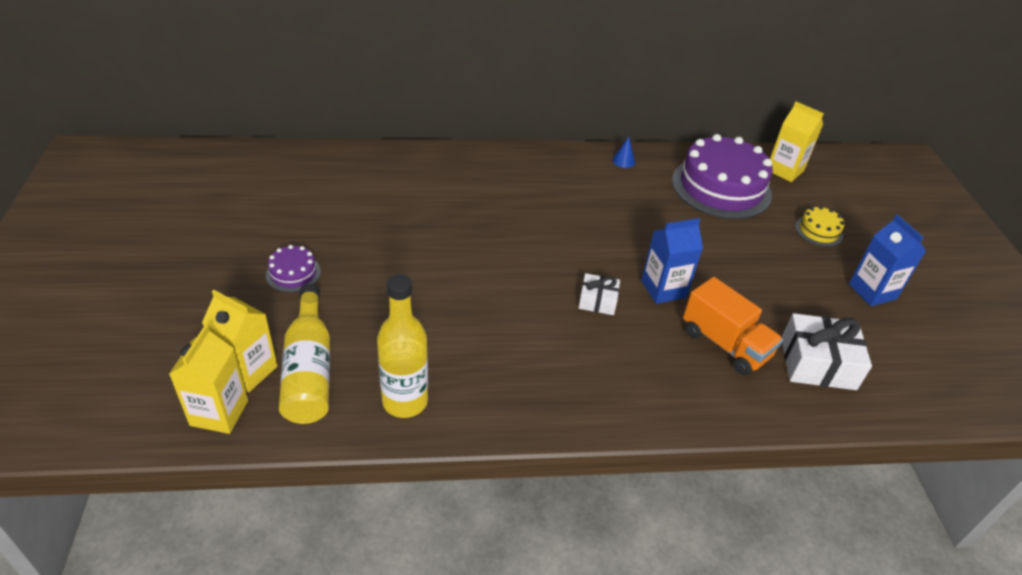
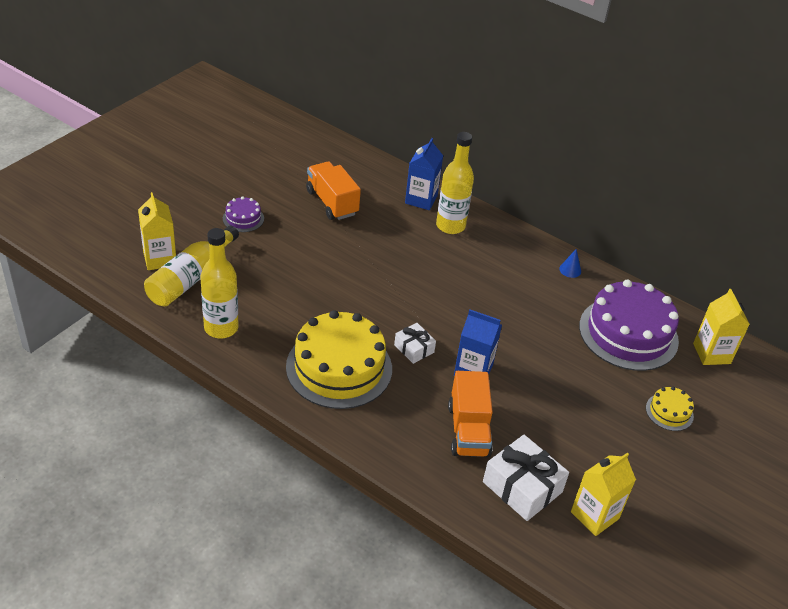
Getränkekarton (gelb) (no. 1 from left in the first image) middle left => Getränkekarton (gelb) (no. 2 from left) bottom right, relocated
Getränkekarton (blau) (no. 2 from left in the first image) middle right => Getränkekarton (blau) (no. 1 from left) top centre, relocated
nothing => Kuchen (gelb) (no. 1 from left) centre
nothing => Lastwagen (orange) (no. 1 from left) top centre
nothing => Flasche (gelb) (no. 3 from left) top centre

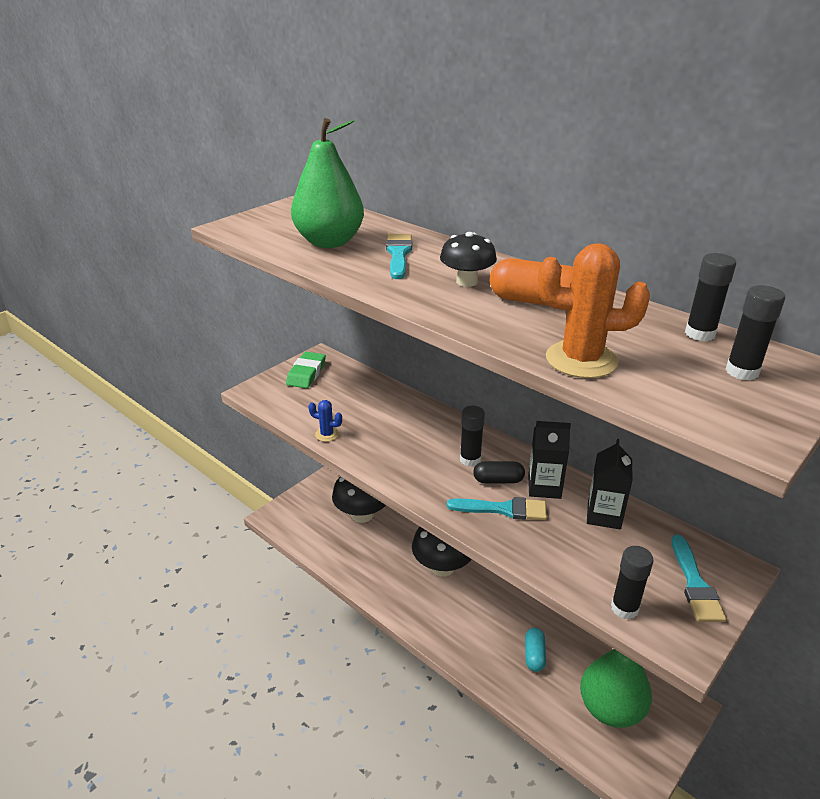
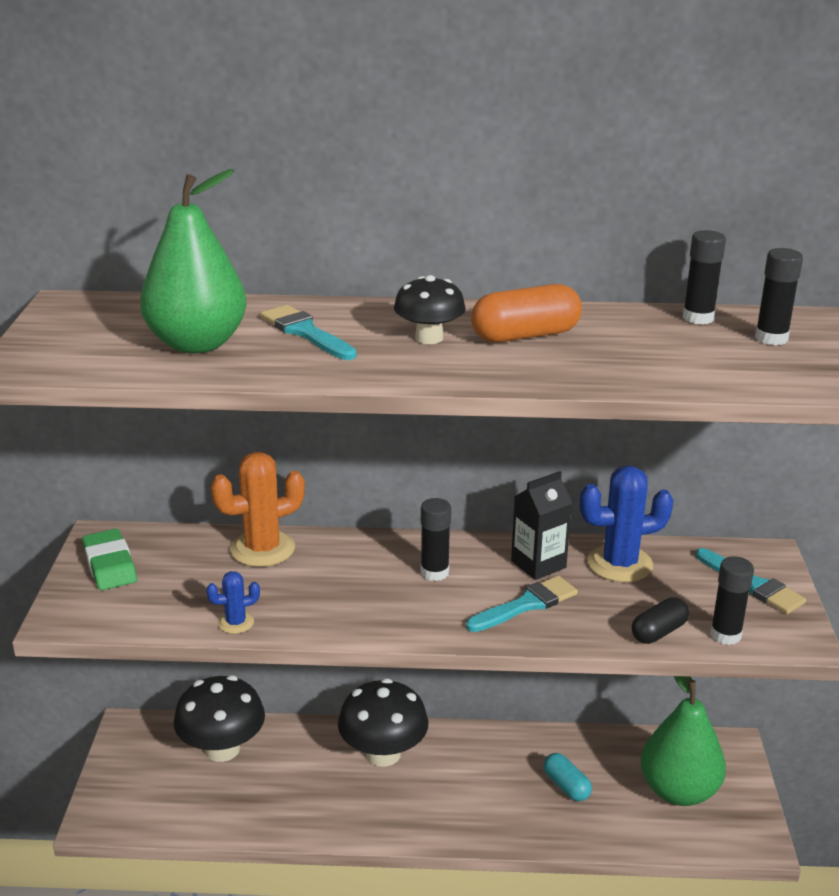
Kapsel (schwarz) centre => Kapsel (schwarz) bottom right, relocated
Kaktus (orange) middle right => Kaktus (orange) middle left, relocated
Getränkekarton (schwarz) (no. 2 from left) middle right => Kaktus (blau) (no. 2 from left) middle right

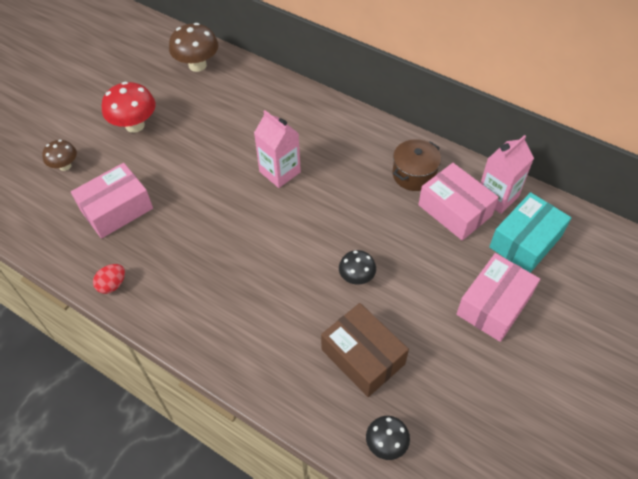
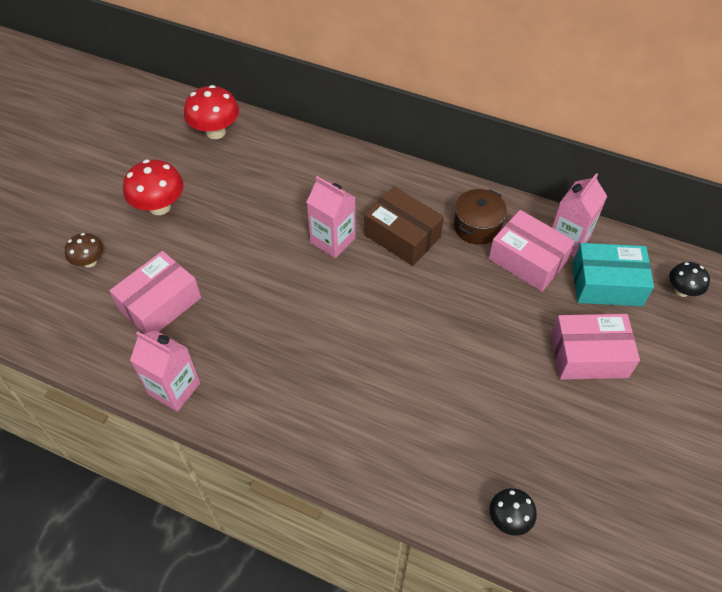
Ei (rot) middle left => Getränkekarton (rosa) (no. 1 from left) middle left
Pilz (braun) (no. 2 from left) top left => Pilz (rot) (no. 2 from left) top left
Schachtel (braun) bottom centre => Schachtel (braun) centre, relocated
Pilz (schwarz) (no. 1 from left in the first image) centre => Pilz (schwarz) (no. 2 from left) middle right, relocated
Schachtel (rosa) (no. 3 from left) middle right, 60 degrees clockwise
Schachtel (türkis) middle right, 60 degrees clockwise

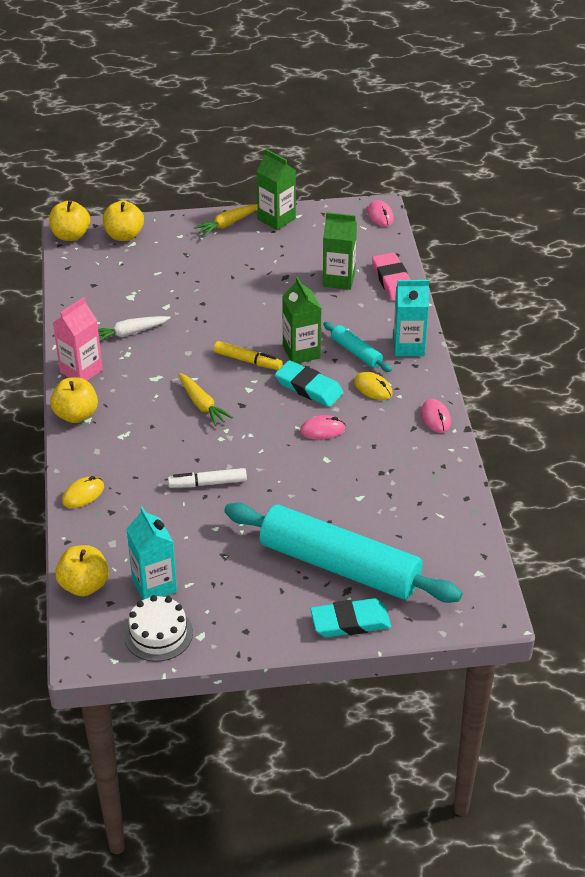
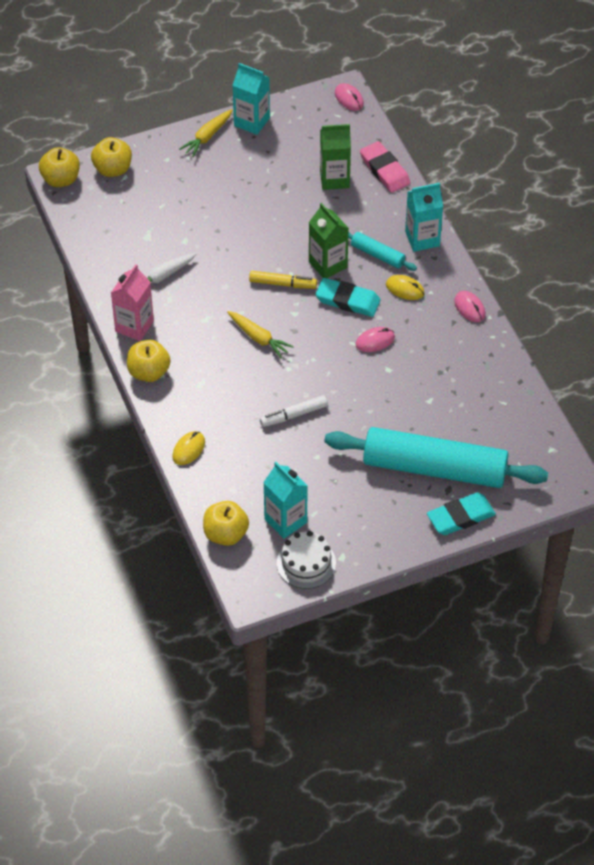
Getränkekarton (grün) (no. 1 from left) top centre => Getränkekarton (türkis) (no. 1 from left) top centre

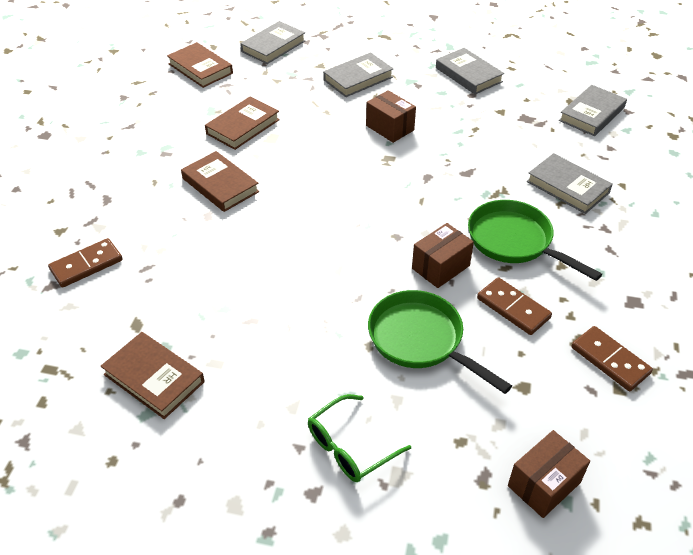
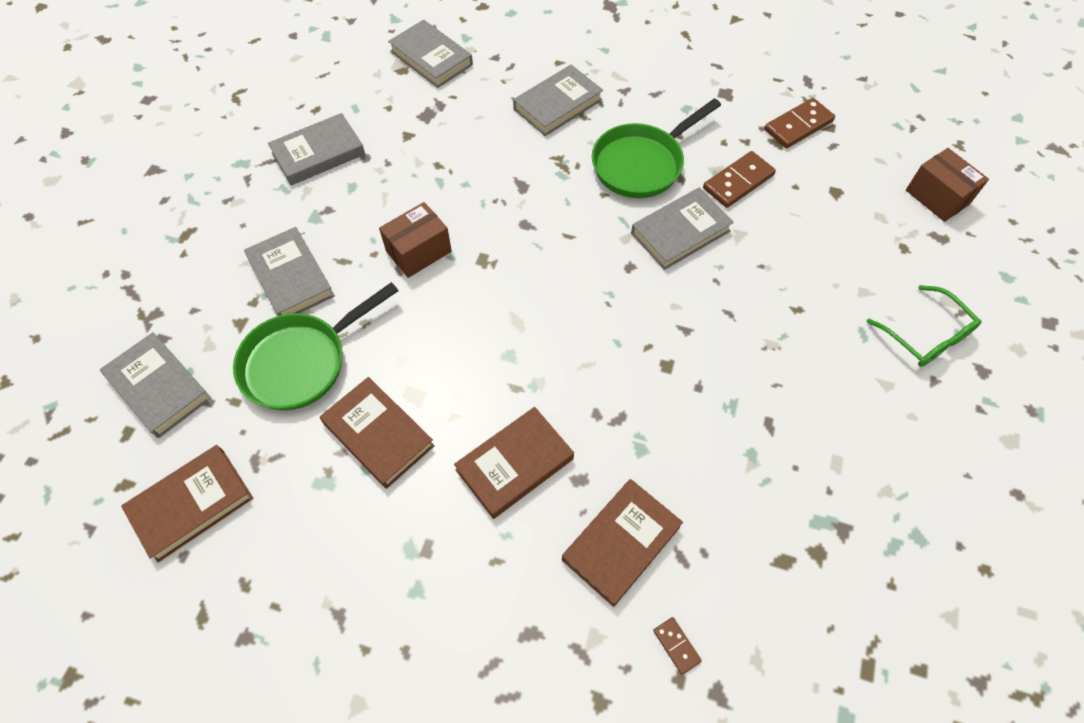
Dominostein (braun) (no. 1 from left) middle left => Dominostein (braun) (no. 1 from left) bottom centre, x0.52
Buch (braun) (no. 1 from left in the first image) bottom left => Buch (braun) (no. 4 from left) bottom centre, relocated
Pfanne (grün) (no. 1 from left) centre => Pfanne (grün) (no. 1 from left) middle left, relocated
Schachtel (braun) (no. 2 from left) centre => Buch (grau) (no. 6 from left) top centre

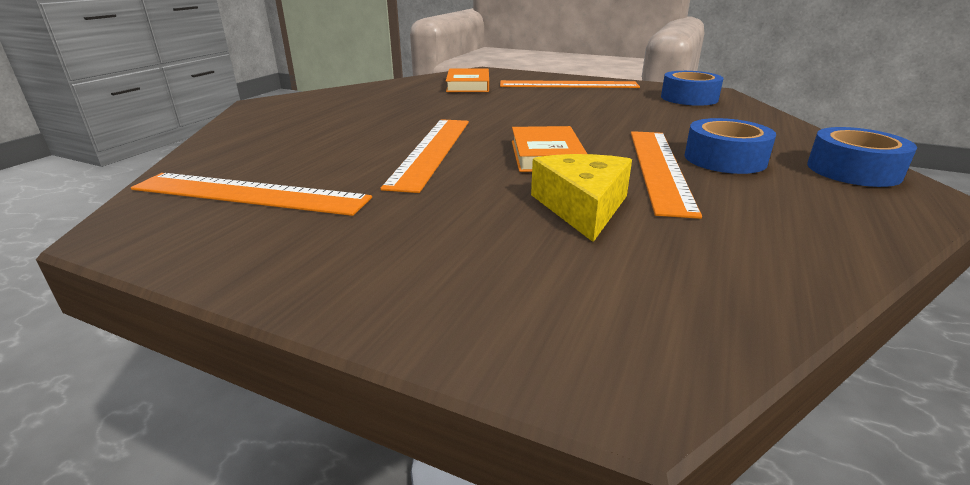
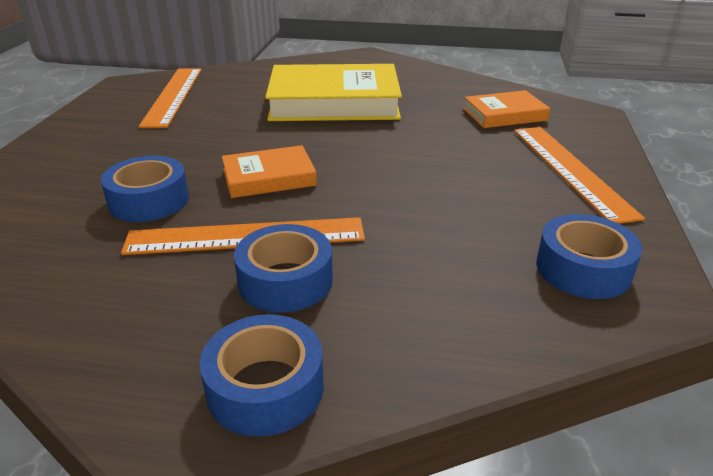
Lineal (orange) (no. 2 from left) top centre => nothing
Käse (gelb) centre => Klebeband (blau) (no. 1 from left) middle left
nothing => Buch (gelb) top centre

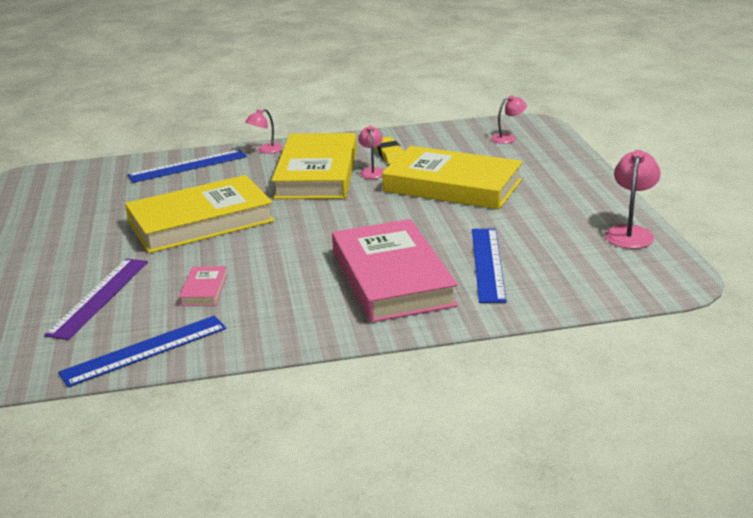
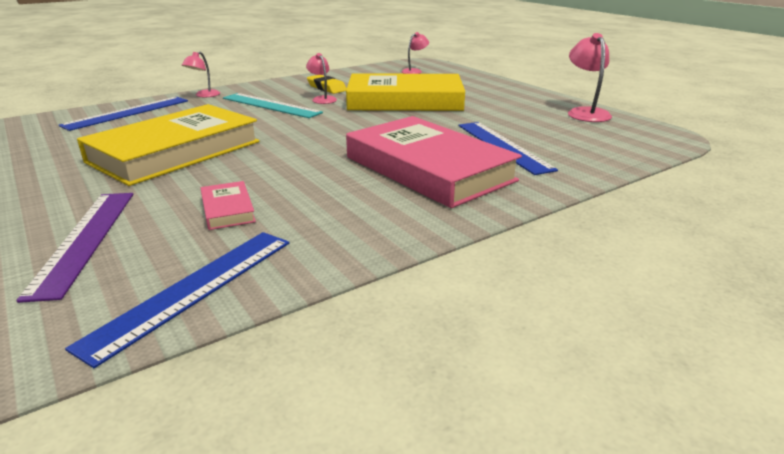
Buch (gelb) (no. 2 from left) top centre => Lineal (türkis) top centre

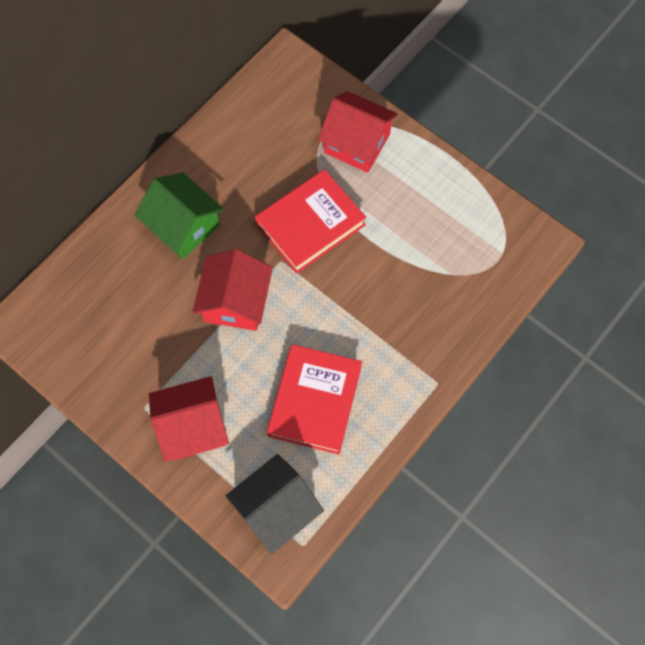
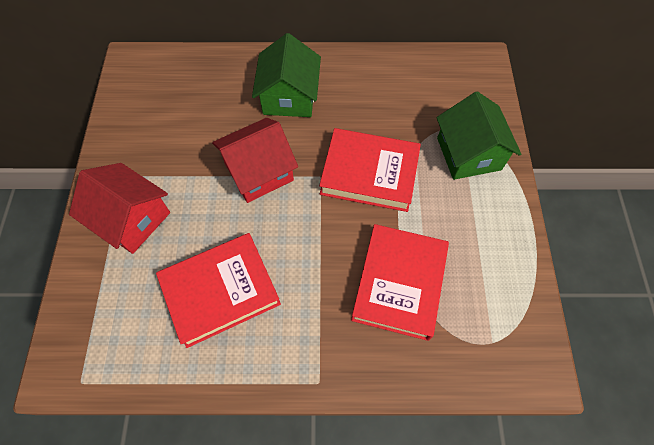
Haus (schwarz) bottom centre => nothing
Haus (rot) (no. 3 from left) top centre => Haus (grün) (no. 2 from left) top right
nothing => Buch (rot) (no. 3 from left) centre

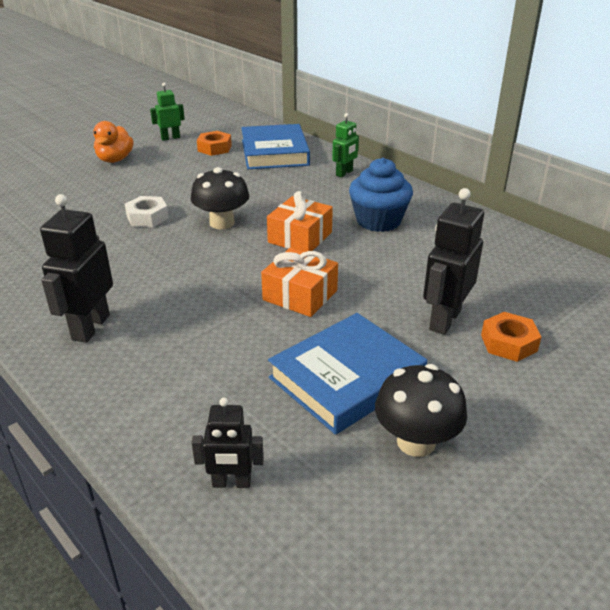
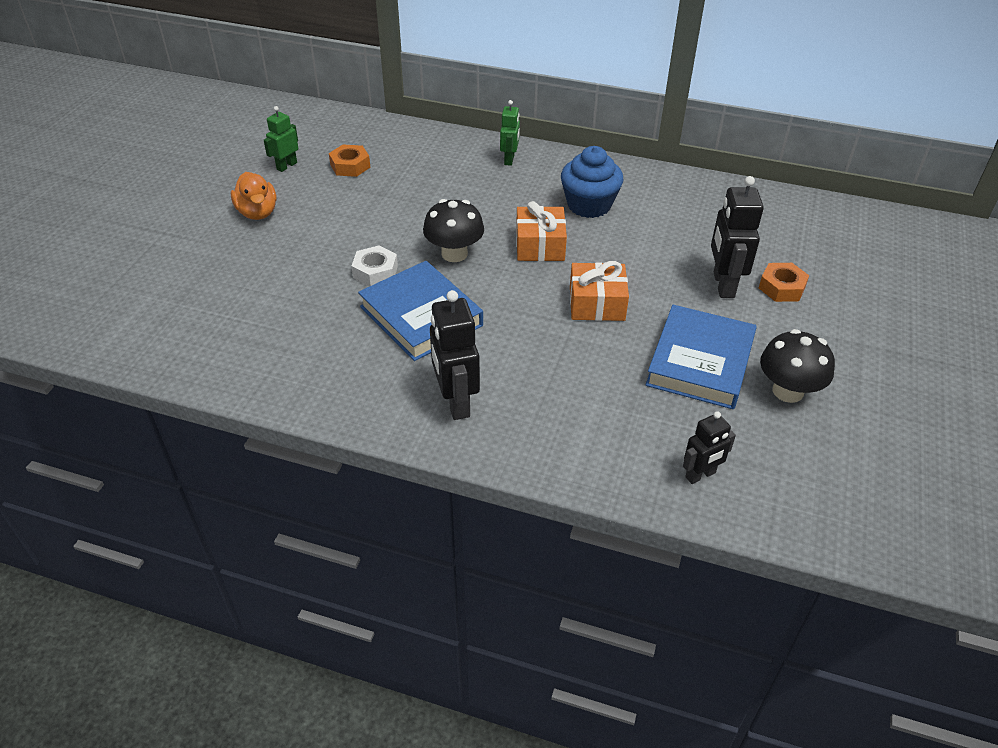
Buch (blau) (no. 1 from left) top centre => Buch (blau) (no. 1 from left) centre, relocated

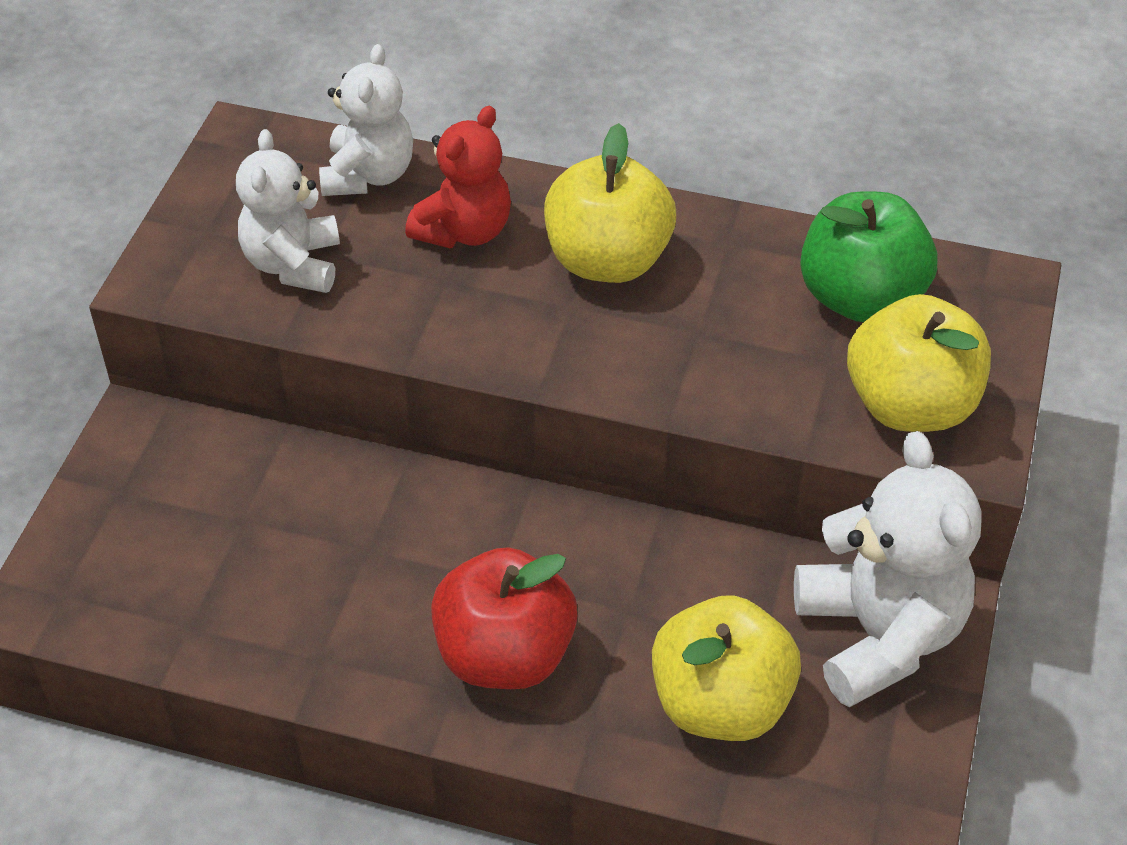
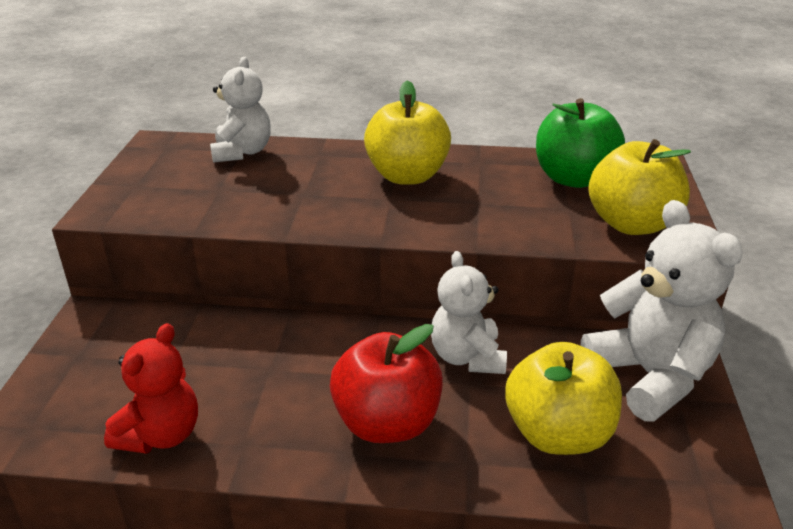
Teddybär (weiß) (no. 1 from left in the first image) top left => Teddybär (weiß) (no. 2 from left) centre, relocated
Teddybär (rot) top centre => Teddybär (rot) bottom left, relocated

